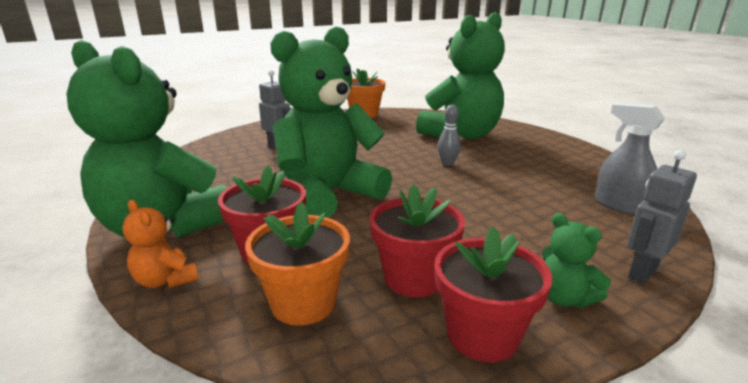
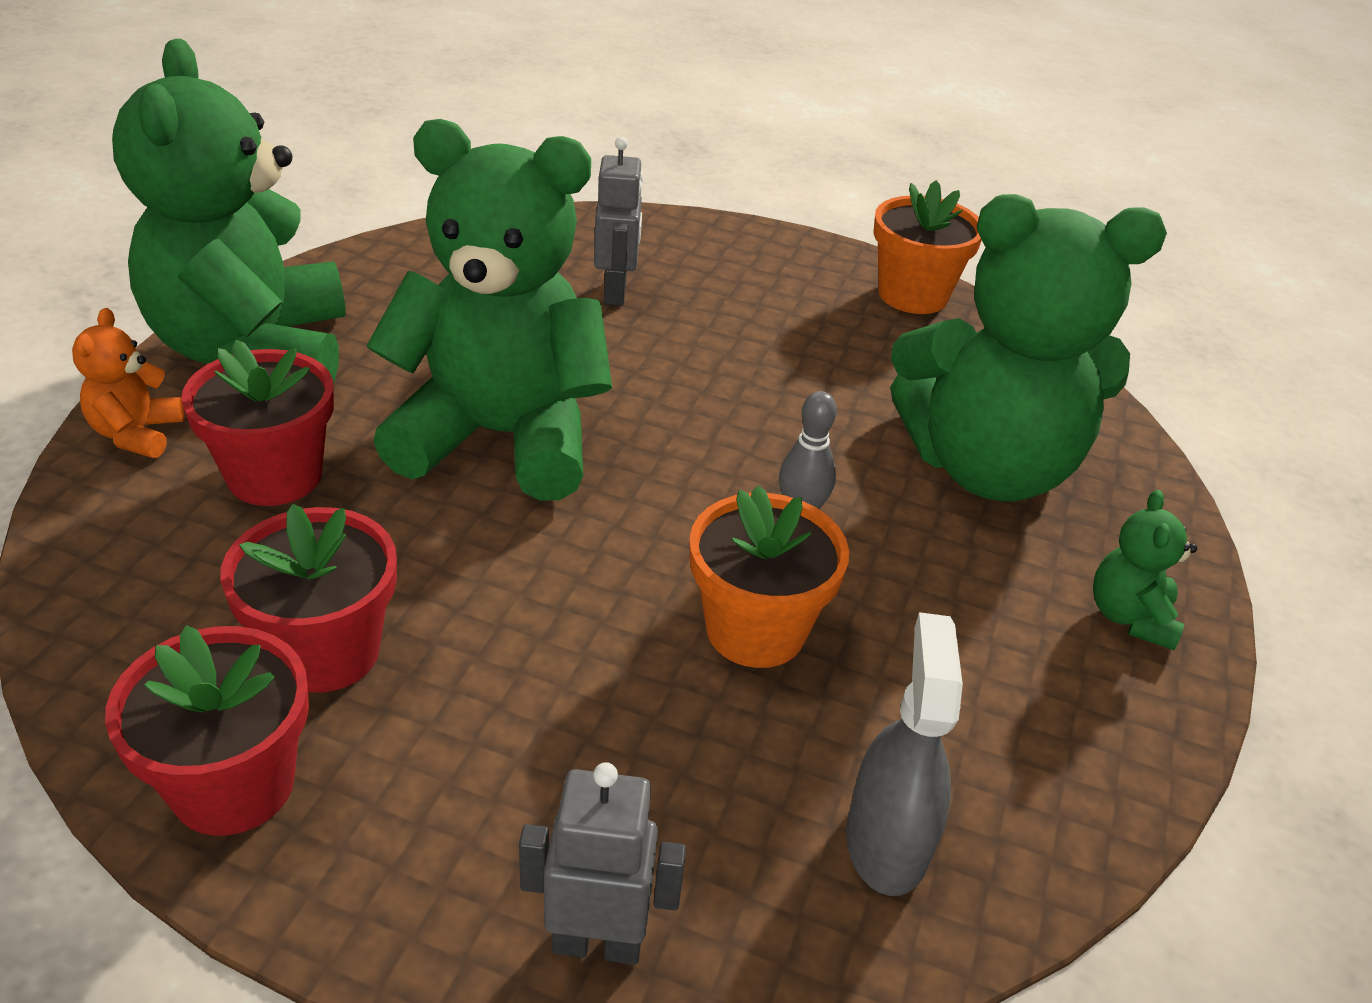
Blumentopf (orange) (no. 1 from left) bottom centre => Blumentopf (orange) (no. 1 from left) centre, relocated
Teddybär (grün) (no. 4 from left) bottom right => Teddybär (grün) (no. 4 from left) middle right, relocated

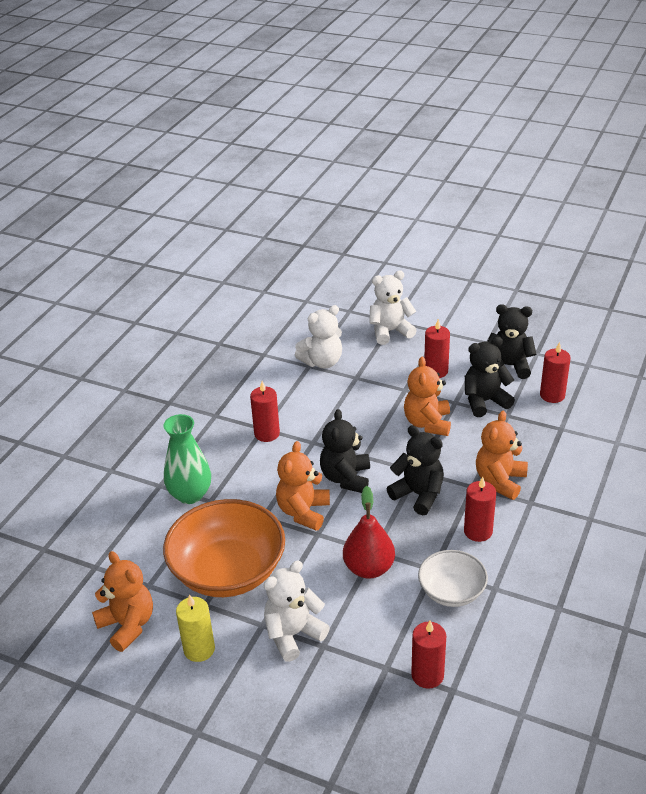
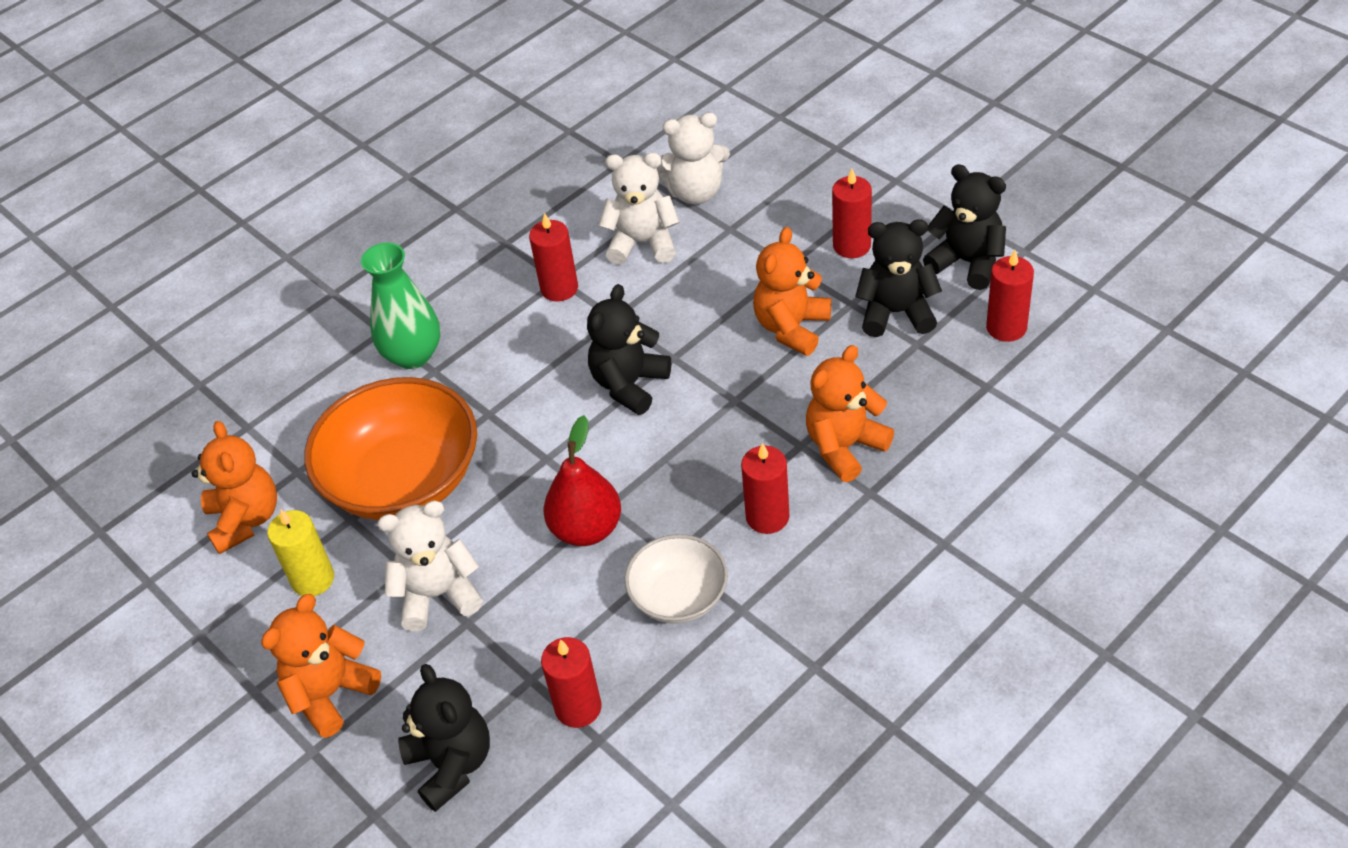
Teddybär (orange) (no. 2 from left) centre => Teddybär (orange) (no. 2 from left) bottom left, relocated
Teddybär (weiß) (no. 3 from left in the first image) centre => Teddybär (weiß) (no. 2 from left) top centre, relocated
Teddybär (schwarz) (no. 2 from left in the first image) centre => Teddybär (schwarz) (no. 1 from left) bottom left, relocated

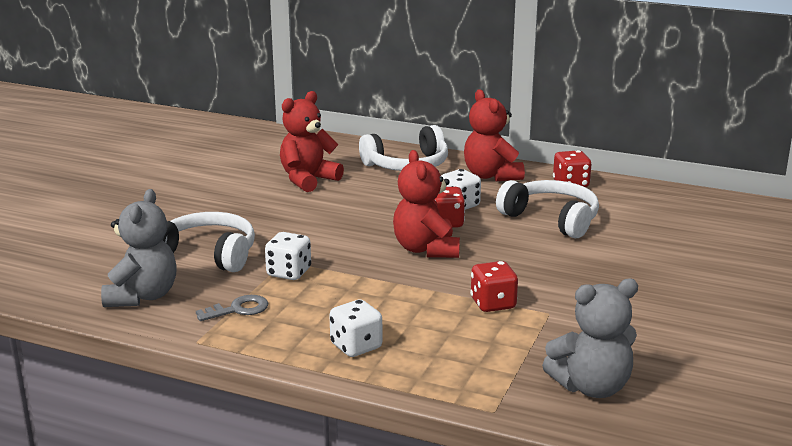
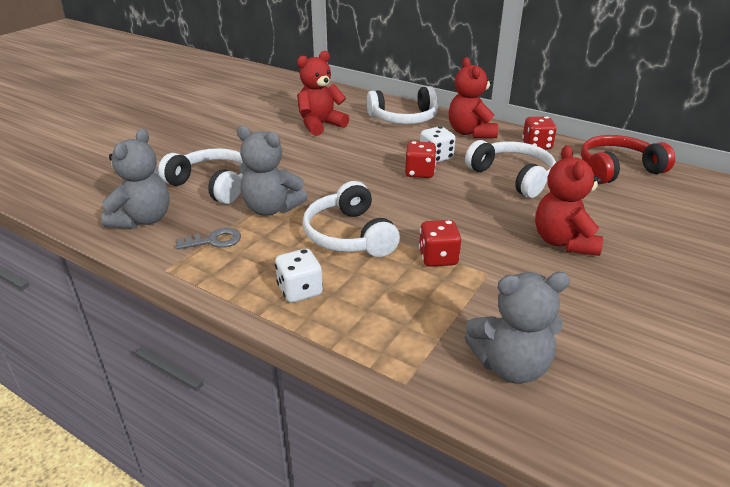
Spielwürfel (weiß) (no. 1 from left) centre => Teddybär (grau) (no. 2 from left) centre
Teddybär (rot) (no. 2 from left in the first image) centre => Teddybär (rot) (no. 3 from left) middle right, relocated
nothing => Kopfhörer (weiß) (no. 2 from left) centre
nothing => Kopfhörer (rot) top right

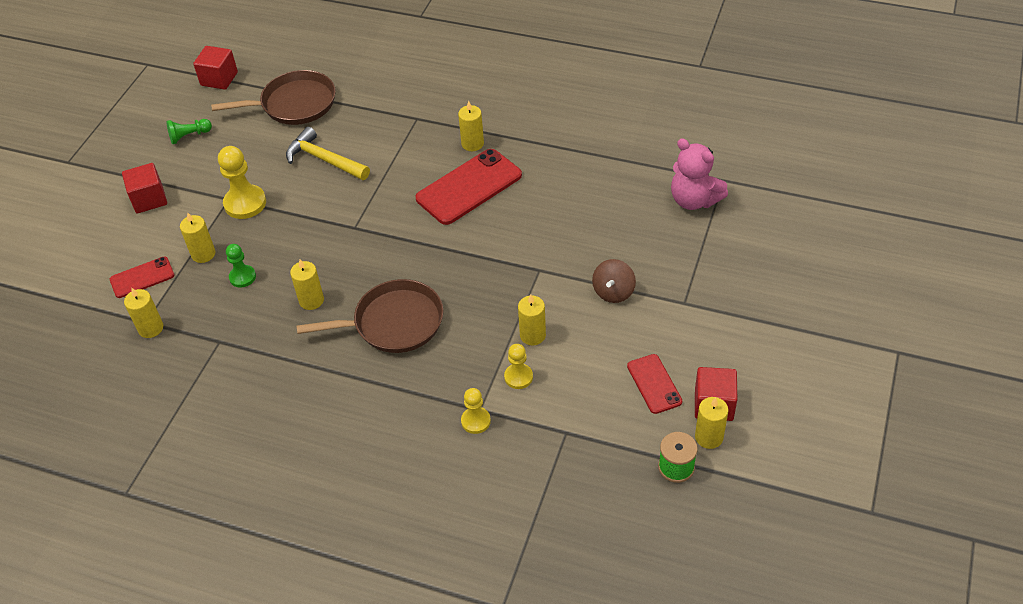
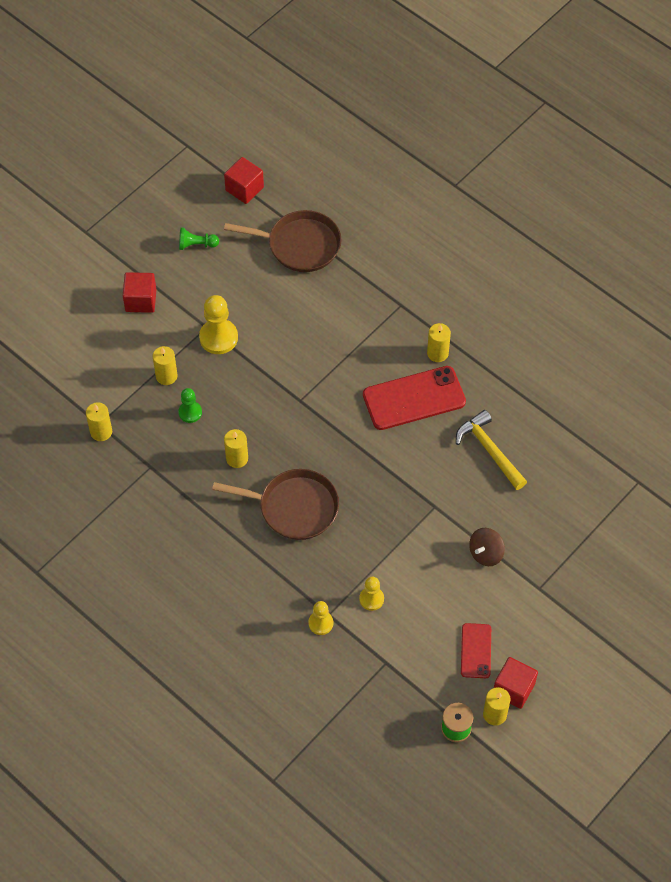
Handy (rot) (no. 1 from left) middle left => nothing
Hammer (gelb) top left => Hammer (gelb) middle right, relocated
Kerze (gelb) (no. 5 from left) centre => nothing
Teddybär (rosa) top right => nothing

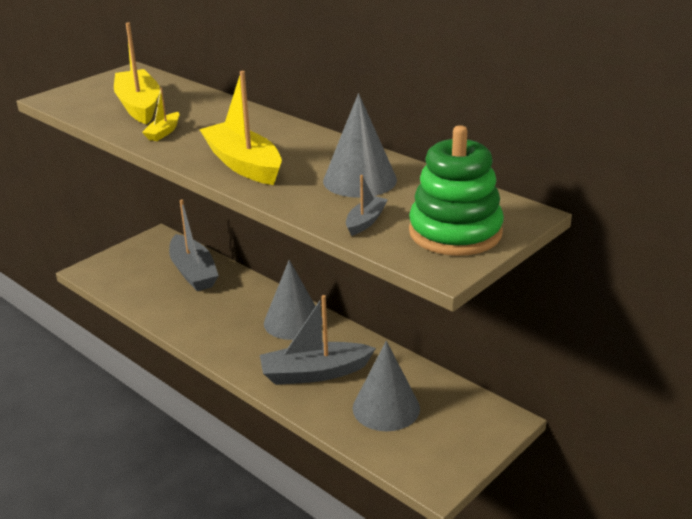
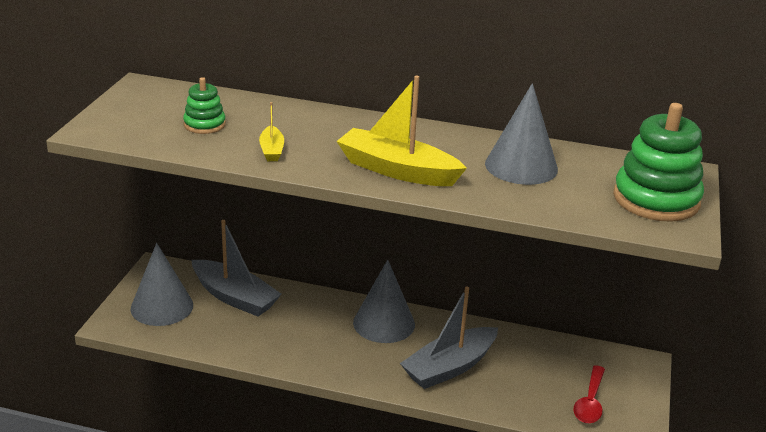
Boot (gelb) (no. 1 from left) top left => Stapelspielzeug (grün) (no. 1 from left) top left
Boot (grau) (no. 3 from left) centre => nothing
Kegel (grau) (no. 3 from left in the first image) bottom centre => Kegel (grau) (no. 1 from left) middle left, relocated
nothing => Löffel (rot) bottom right

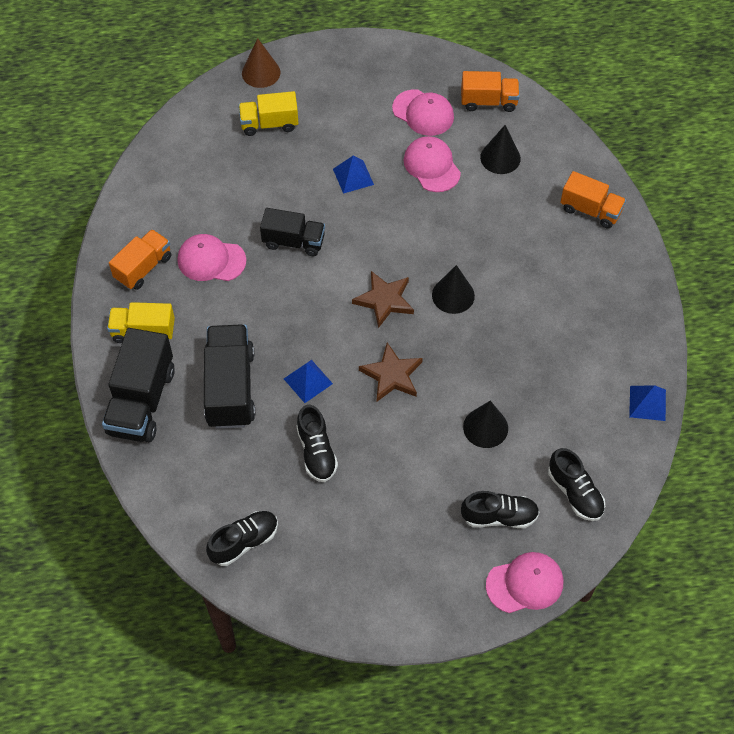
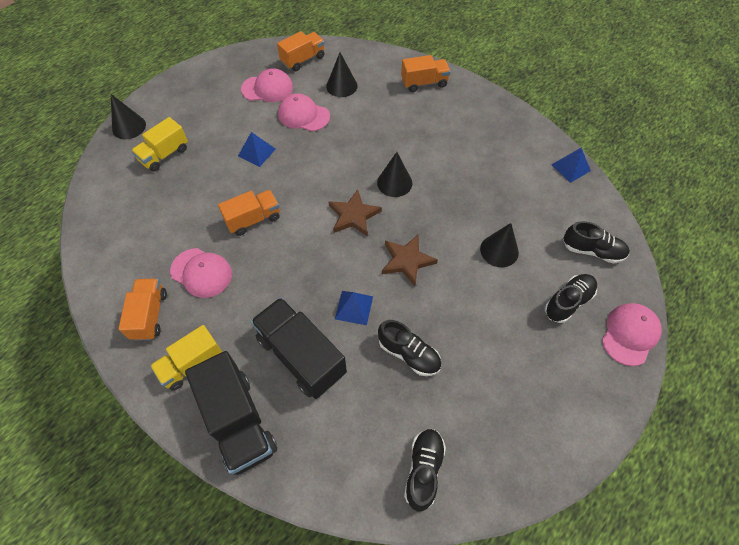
Kappe (rosa) (no. 1 from left) middle left, 120 degrees counterclockwise
Kegel (braun) top centre => Kegel (schwarz) (no. 1 from left) top left
Lastwagen (schwarz) (no. 3 from left) top centre => Lastwagen (orange) (no. 2 from left) centre

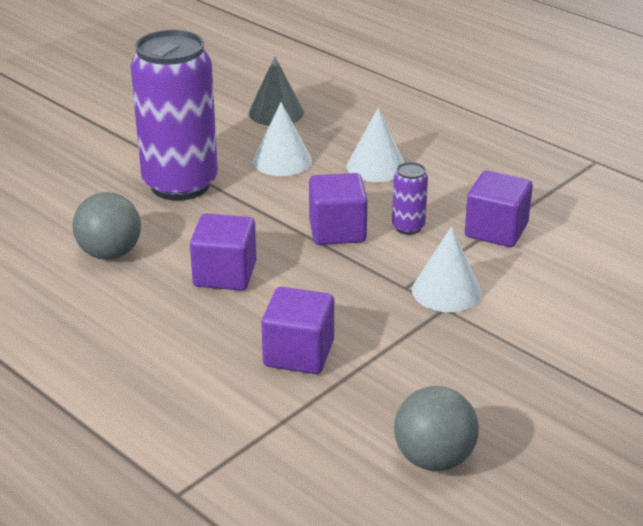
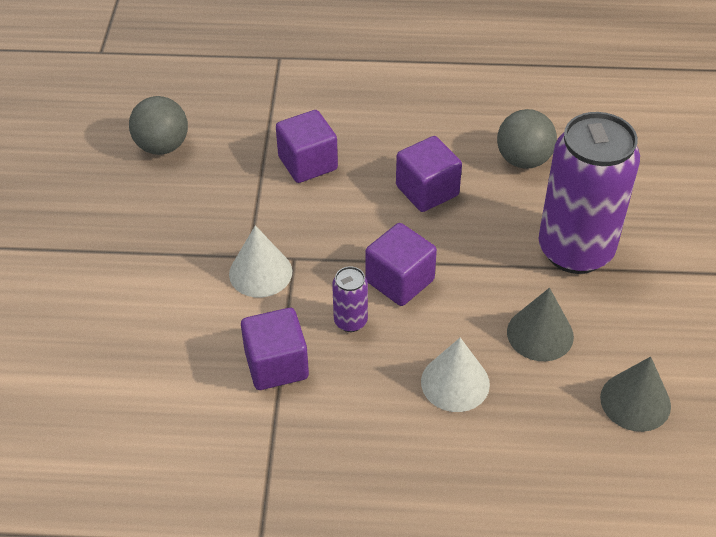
Kegel (weiß) (no. 1 from left) top centre => Kegel (grau) (no. 1 from left) middle right

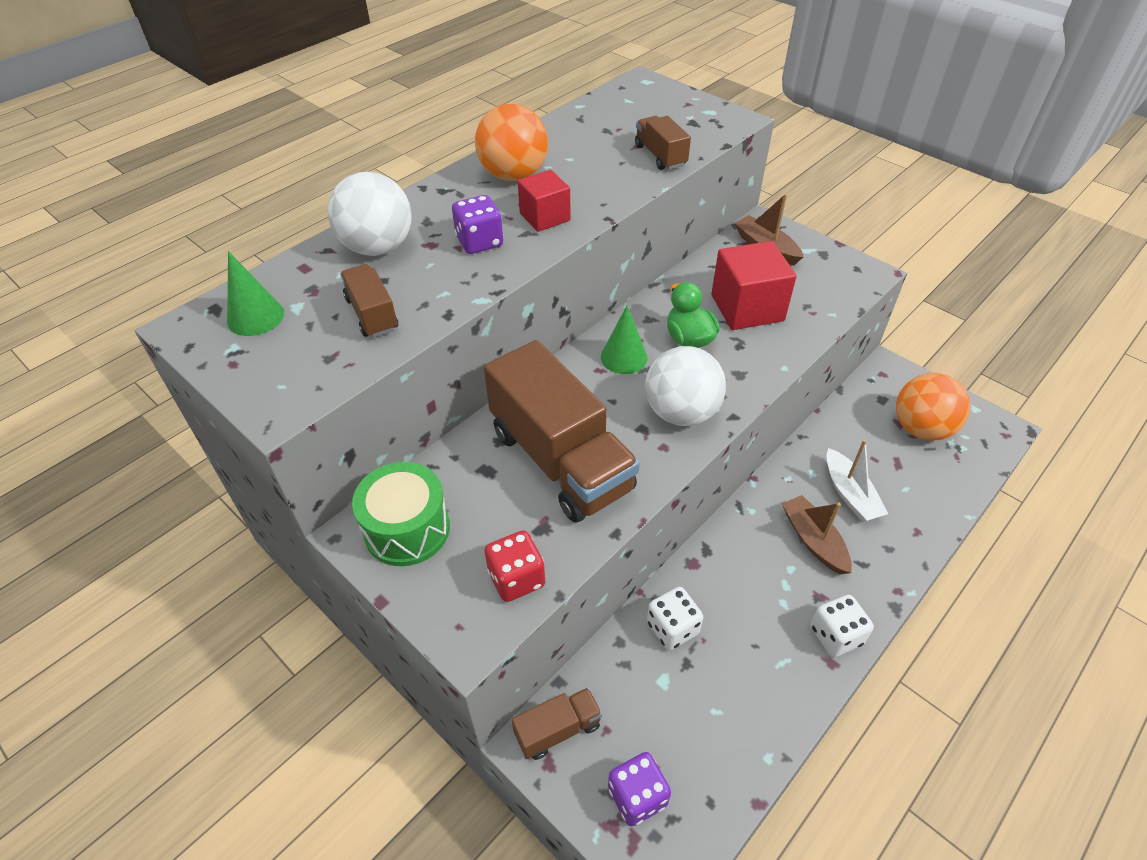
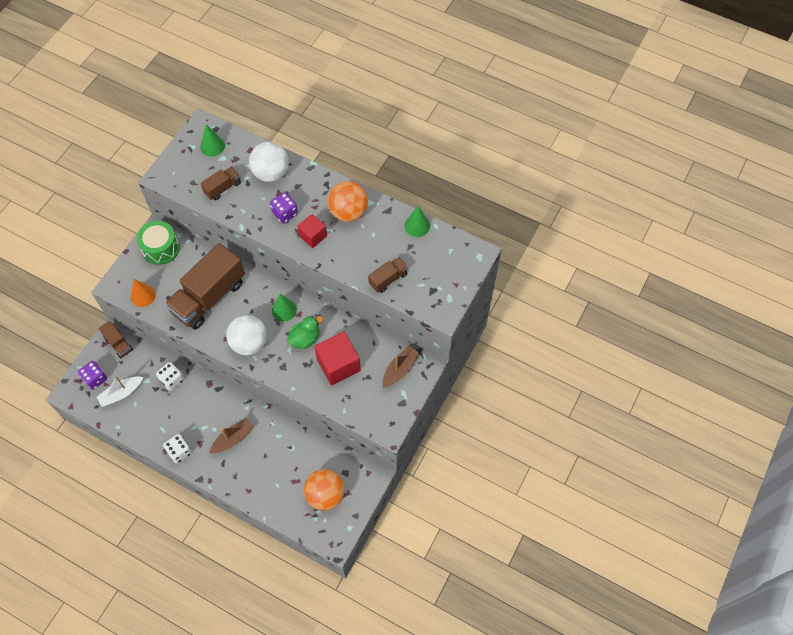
Spielwürfel (rot) centre => Kegel (orange) middle left
Boot (weiß) middle right => Boot (weiß) middle left, relocated
nothing => Kegel (grün) (no. 3 from left) centre

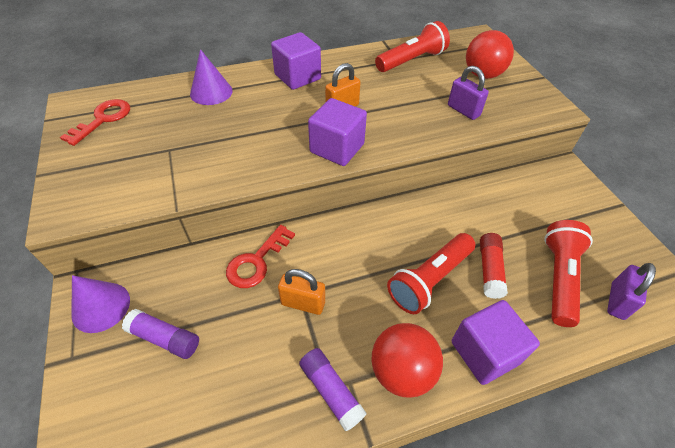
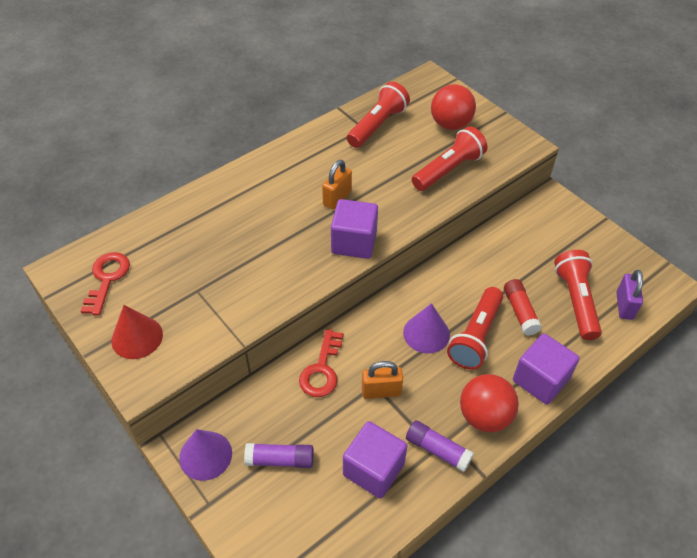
Kegel (lila) (no. 2 from left) top left => Kegel (lila) (no. 2 from left) centre, relocated
Kubus (lila) (no. 1 from left in the first image) top centre => Kubus (lila) (no. 2 from left) bottom centre, relocated
Vorhängeschloss (lila) (no. 1 from left) top right => Taschenlampe (rot) (no. 2 from left) top centre
nothing => Kegel (rot) middle left

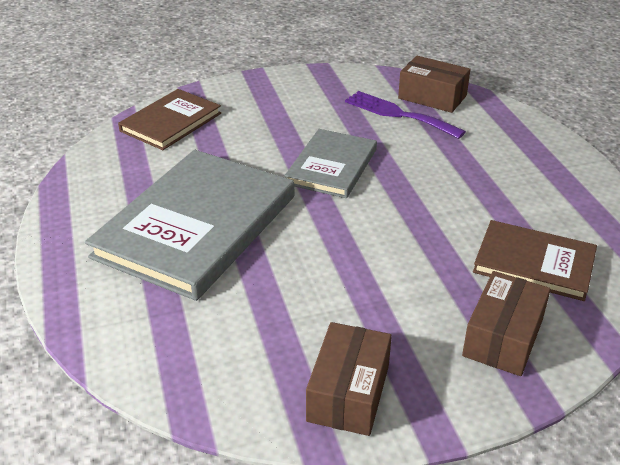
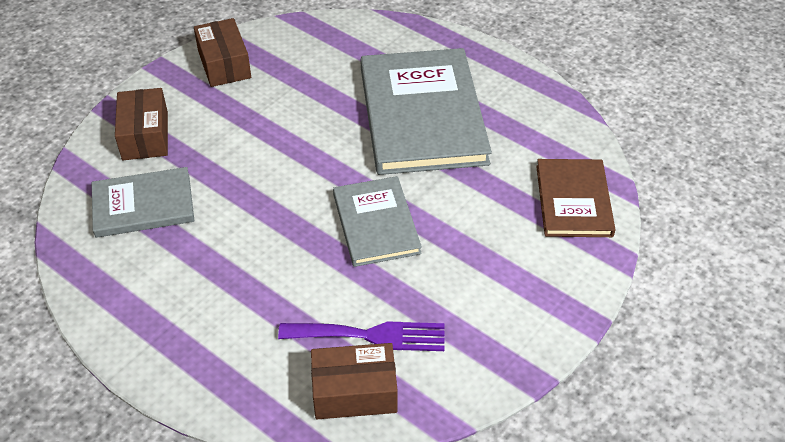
Buch (braun) (no. 2 from left) middle right => Buch (grau) (no. 1 from left) middle left

